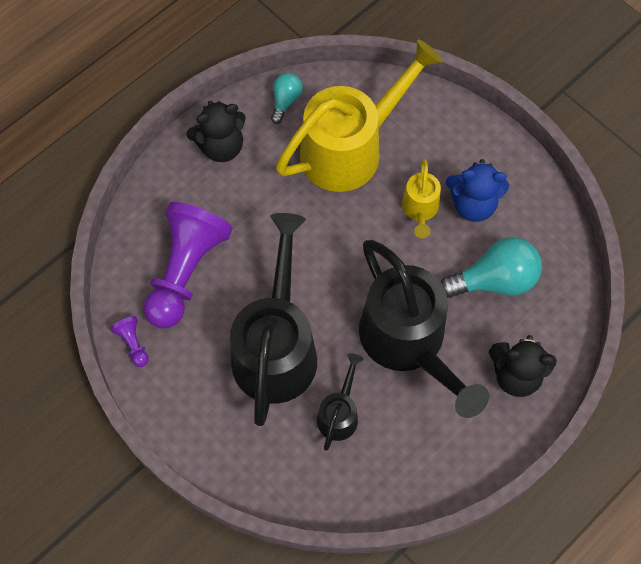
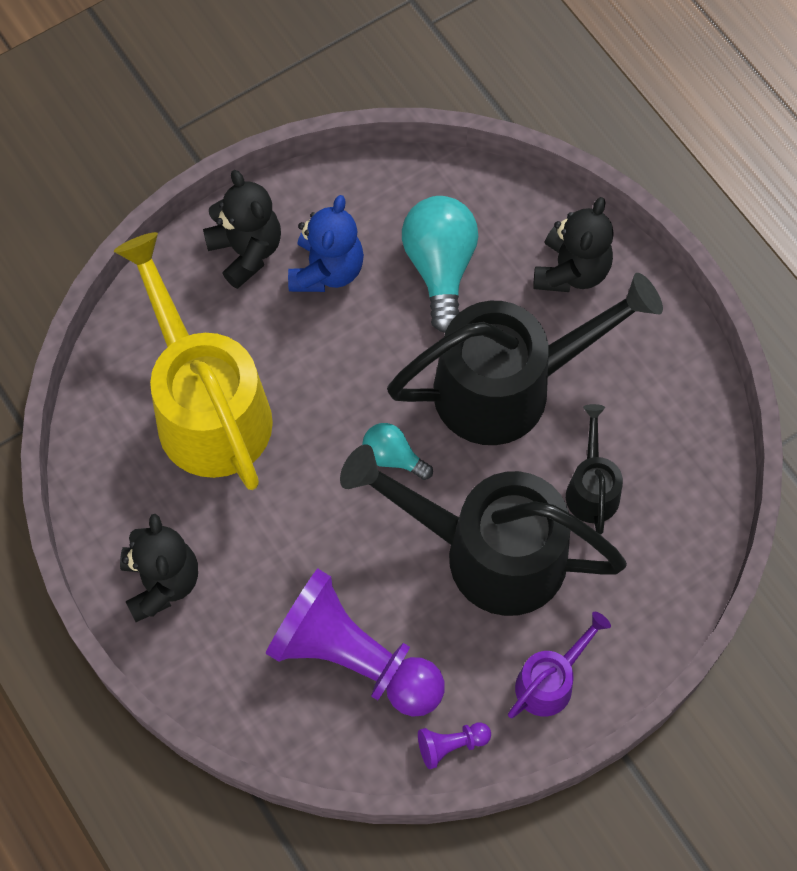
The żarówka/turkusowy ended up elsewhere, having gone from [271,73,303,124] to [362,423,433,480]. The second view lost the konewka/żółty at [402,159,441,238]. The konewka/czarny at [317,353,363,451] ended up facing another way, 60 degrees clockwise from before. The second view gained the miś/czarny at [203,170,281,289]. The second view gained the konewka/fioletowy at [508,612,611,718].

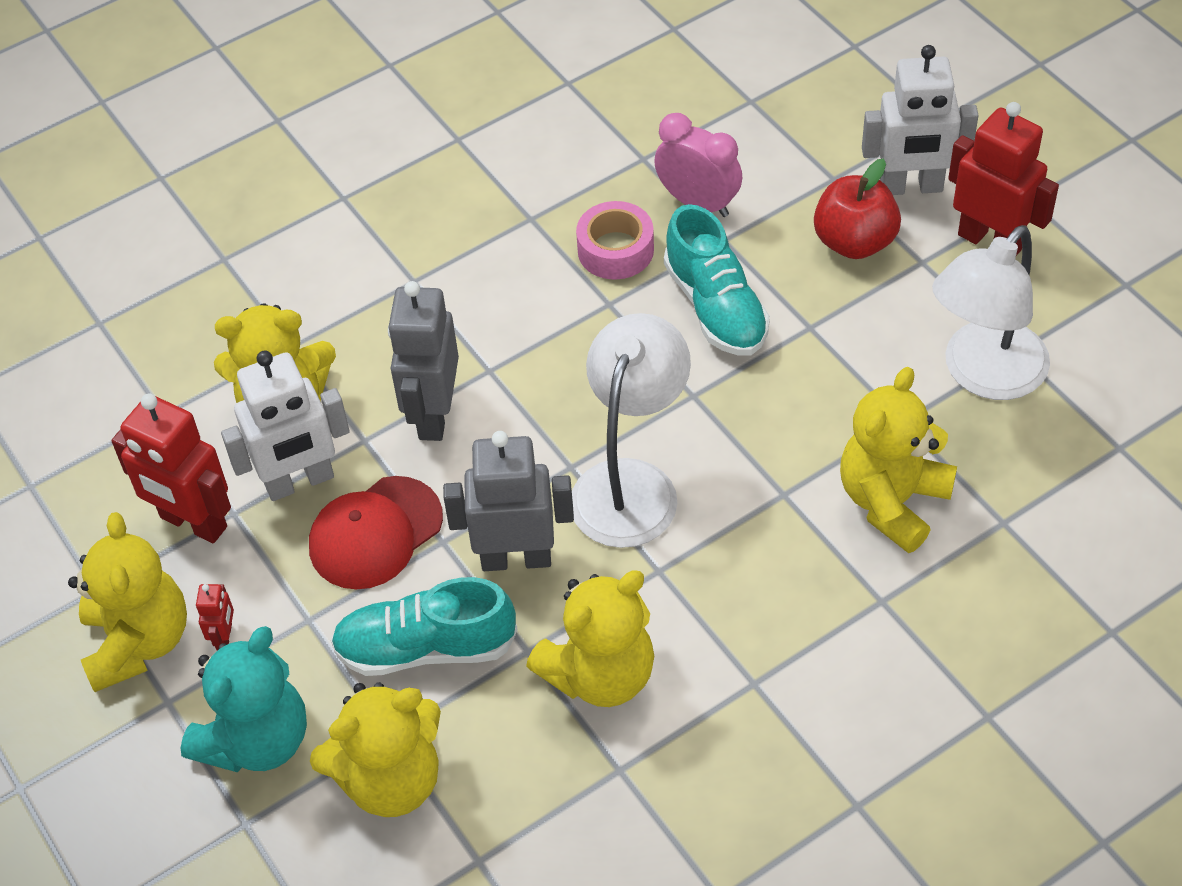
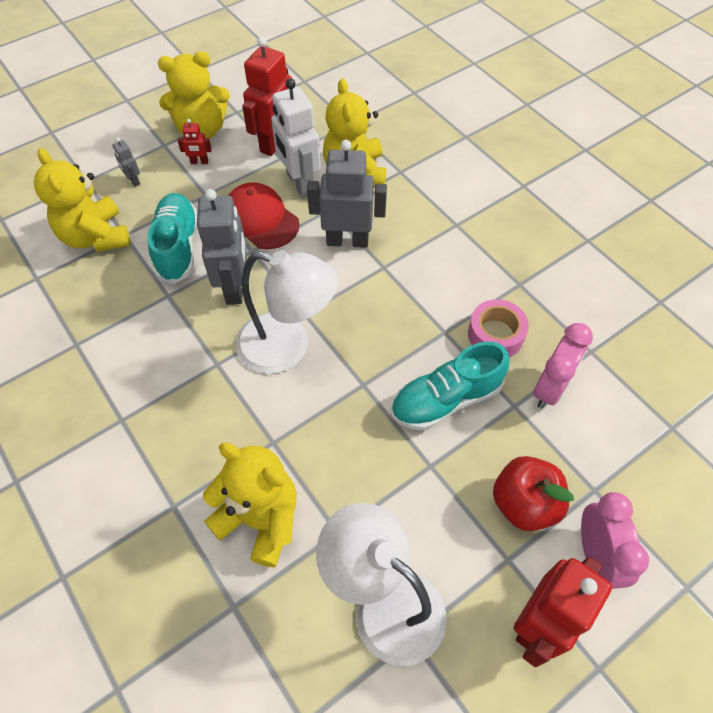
Where the robot/biały stood at [862,45,979,195], the budzik/różowy came to stand at [581,492,649,589]. The second view lost the miś/żółty at [526,571,654,707]. Where the miś/turkusowy stood at [181,626,307,772], the robot/szary came to stand at [112,138,140,187].

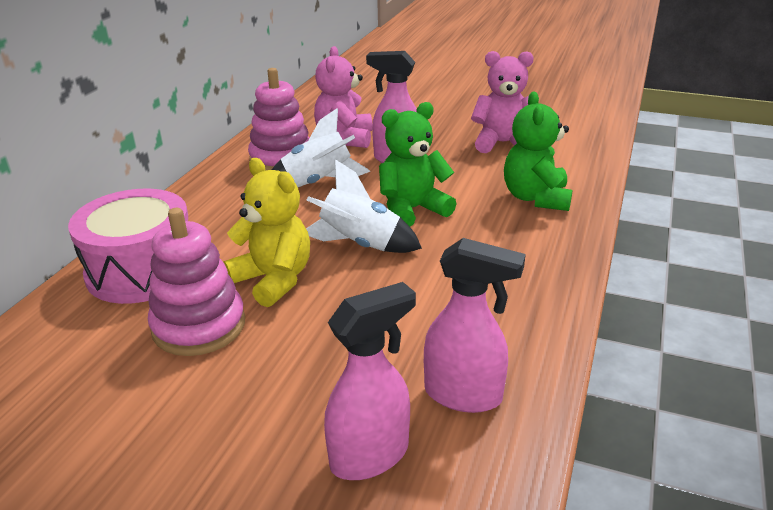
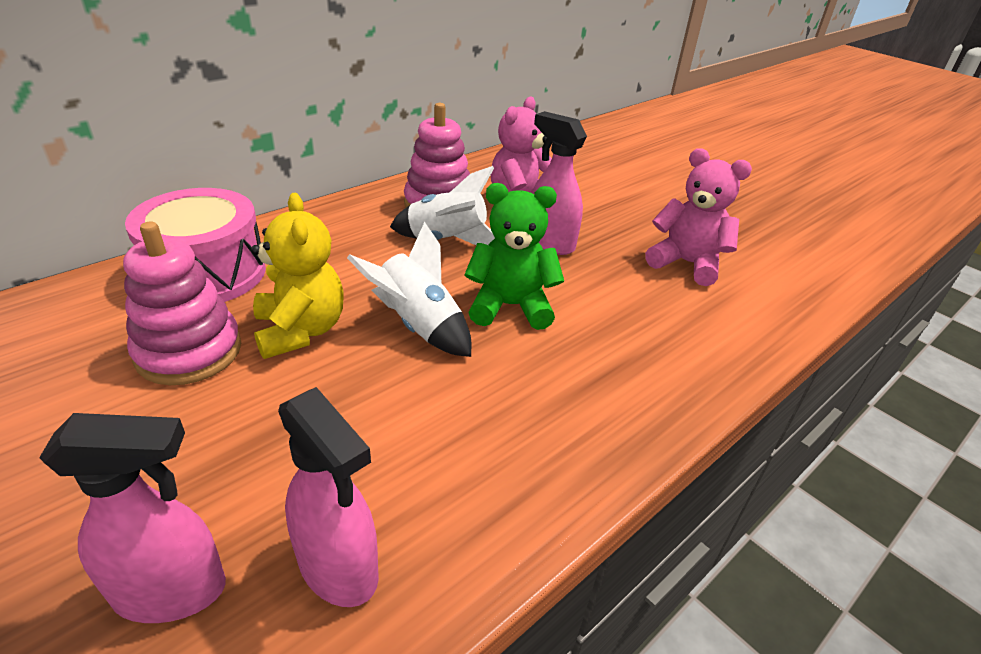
The second view lost the miś/zielony at [504,92,572,211].

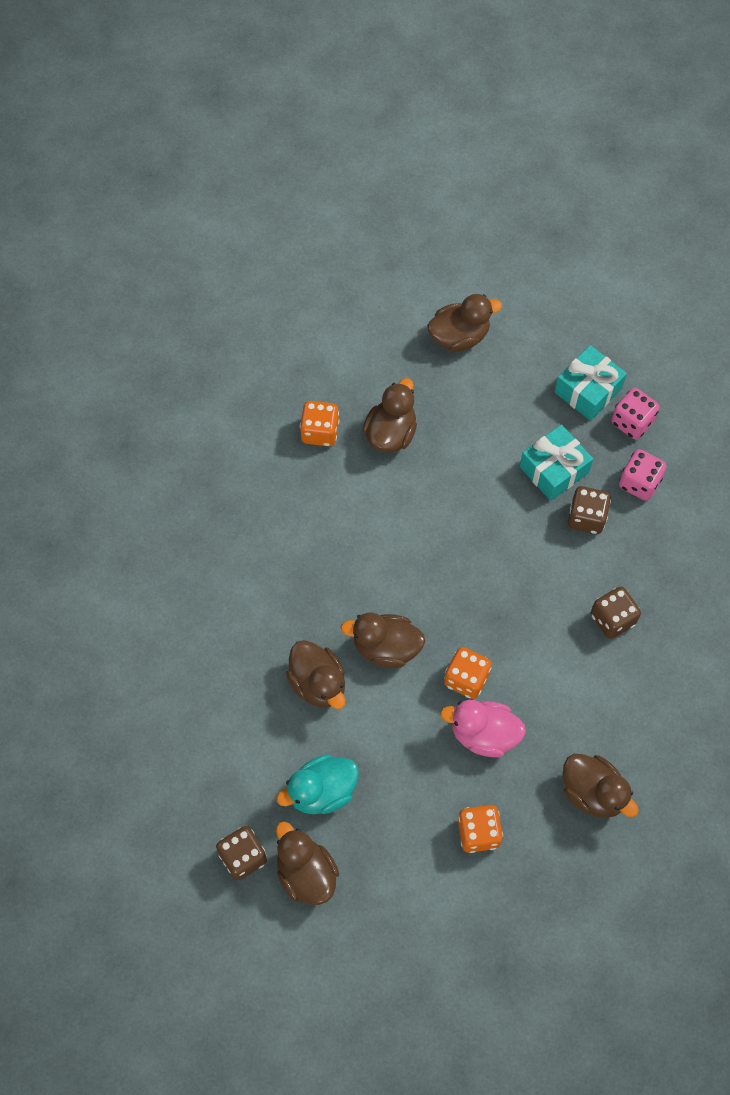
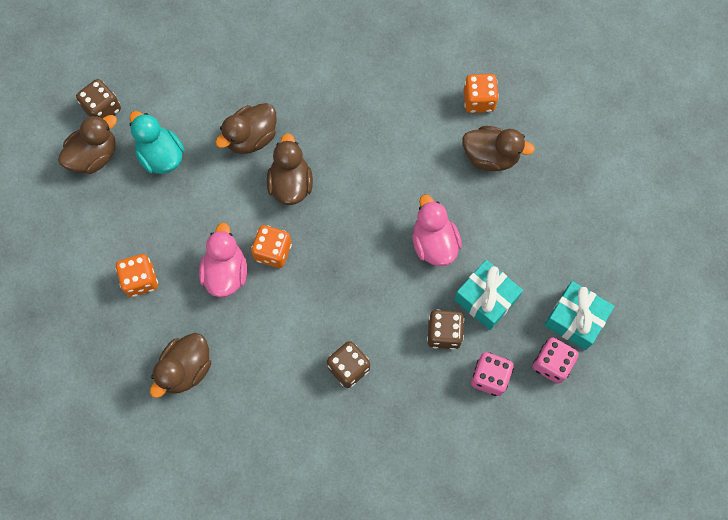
The second view lost the kaczka/brązowy at [427,294,502,352]. The second view gained the kaczka/różowy at [412,195,462,266].

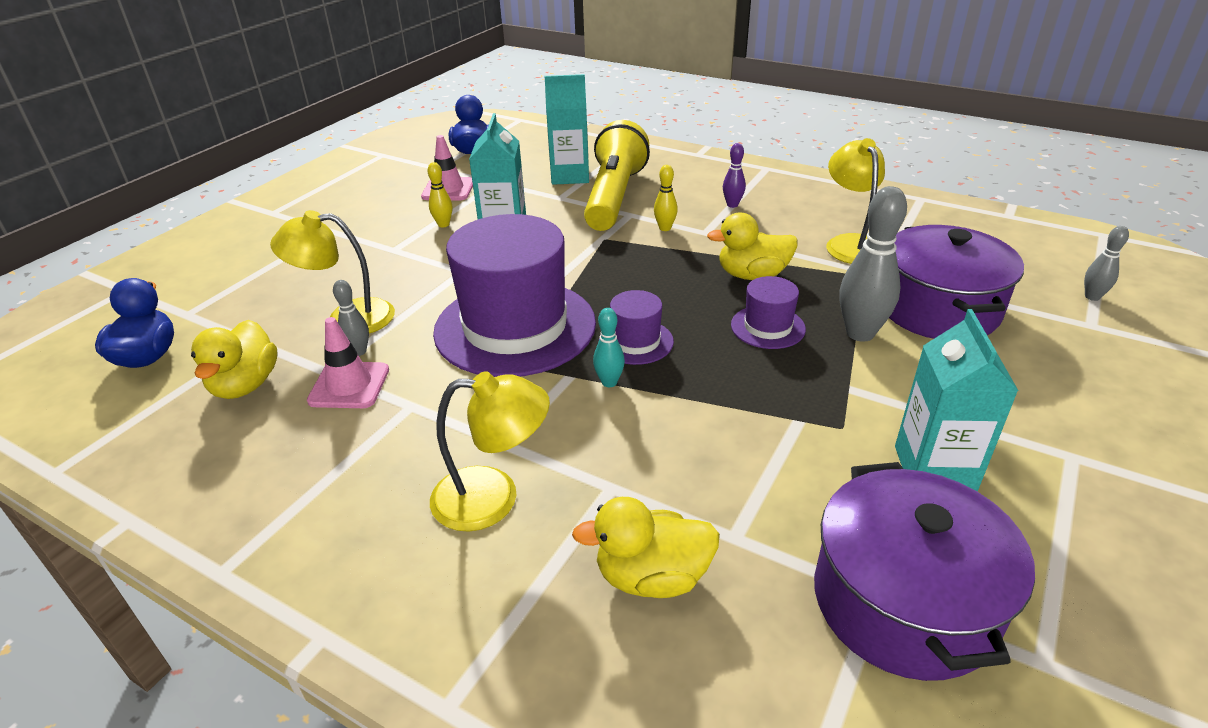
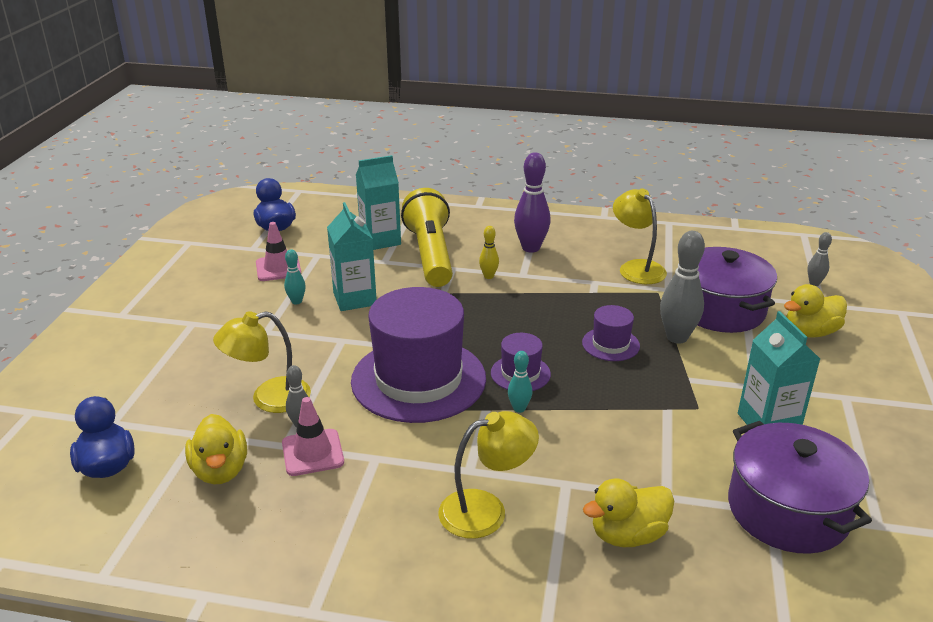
The size of the kręgiel/fioletowy at [723,143,746,208] changed by a factor of 1.90. What was the kręgiel/żółty at [428,162,452,227] turned into the kręgiel/turkusowy at [284,249,306,304]. The kaczka/żółty ended up elsewhere, having gone from [707,213,798,280] to [784,284,847,338].

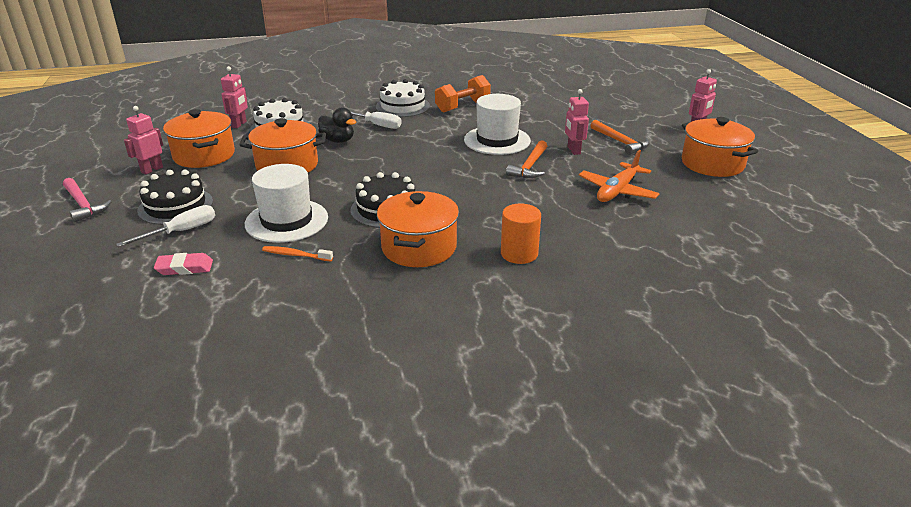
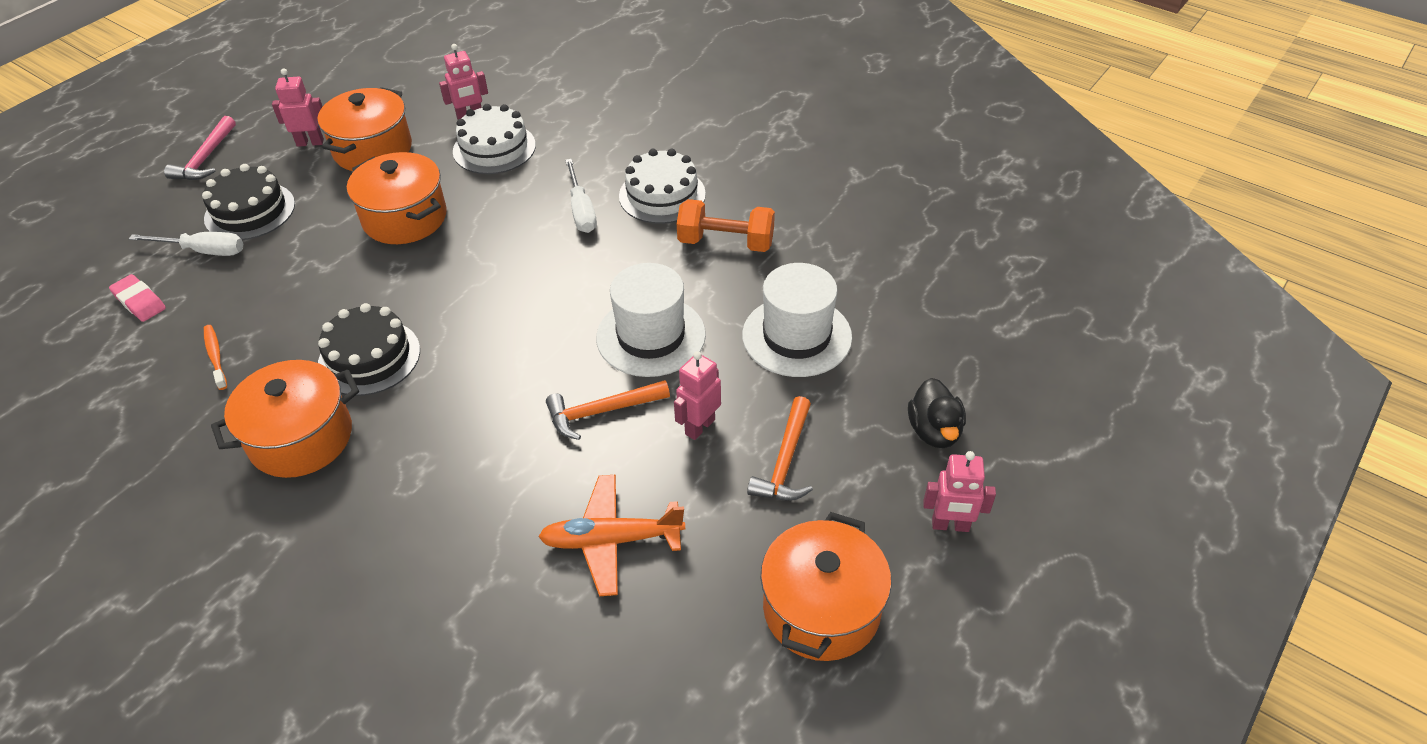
The kaczka/czarny ended up elsewhere, having gone from [318,107,356,143] to [908,378,966,448]. The kapelusz/biały ended up elsewhere, having gone from [245,164,328,243] to [742,263,852,377]. The second view lost the walec/pomarańczowy at [501,203,541,264].

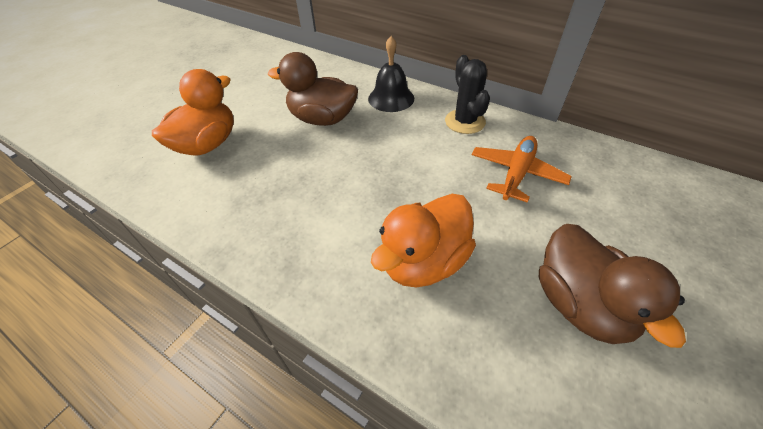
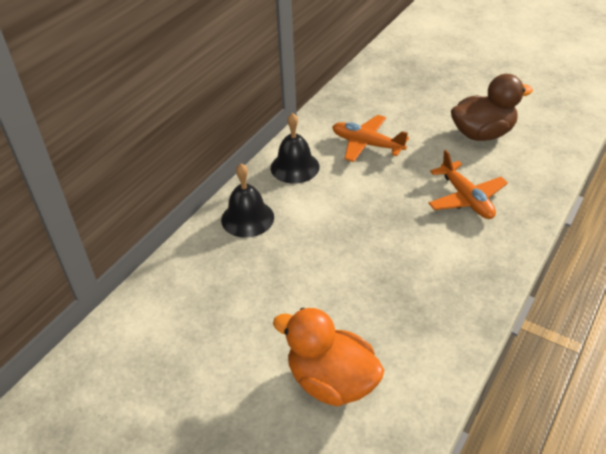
The second view lost the kaczka/brązowy at [268,52,358,126]. Where the kaktus/czarny stood at [445,55,490,134], the dzwonek/czarny came to stand at [271,113,320,184]. Where the kaczka/pomarańczowy stood at [371,194,476,287], the samolot/pomarańczowy came to stand at [428,150,508,219].

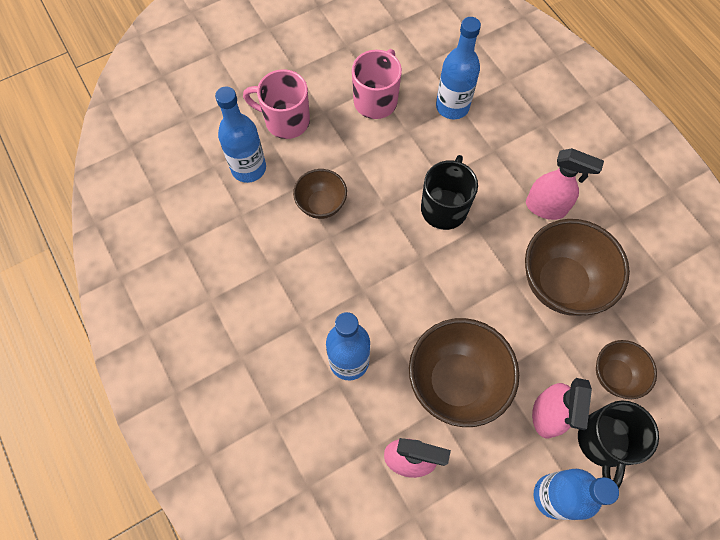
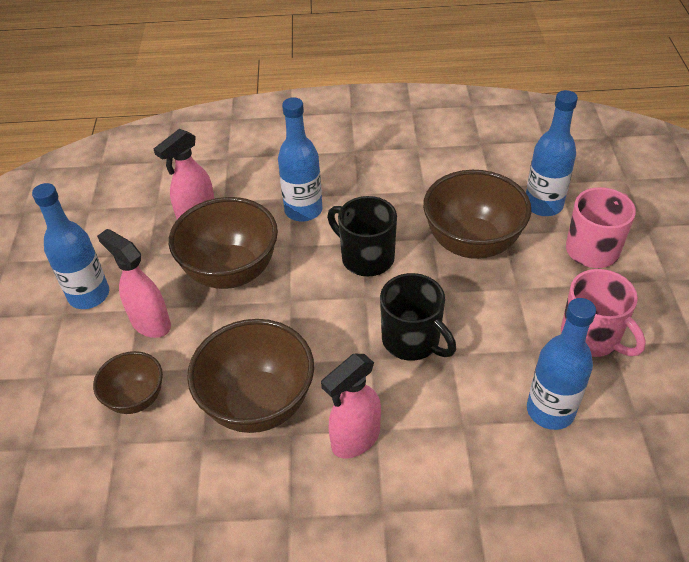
The size of the miska/brązowy at [293,169,347,219] changed by a factor of 1.77. The kubek/czarny ended up elsewhere, having gone from [578,401,659,489] to [327,196,397,276].

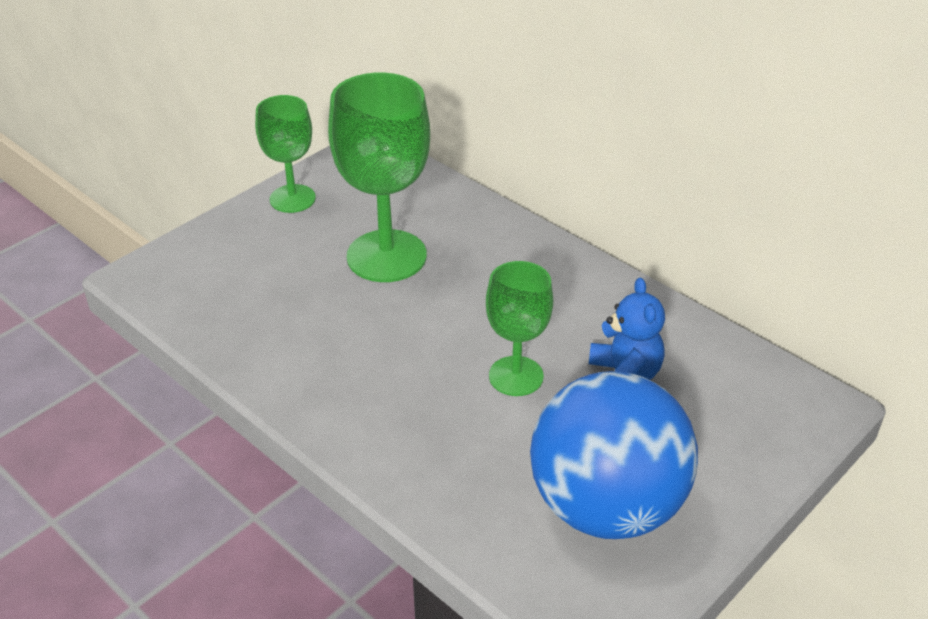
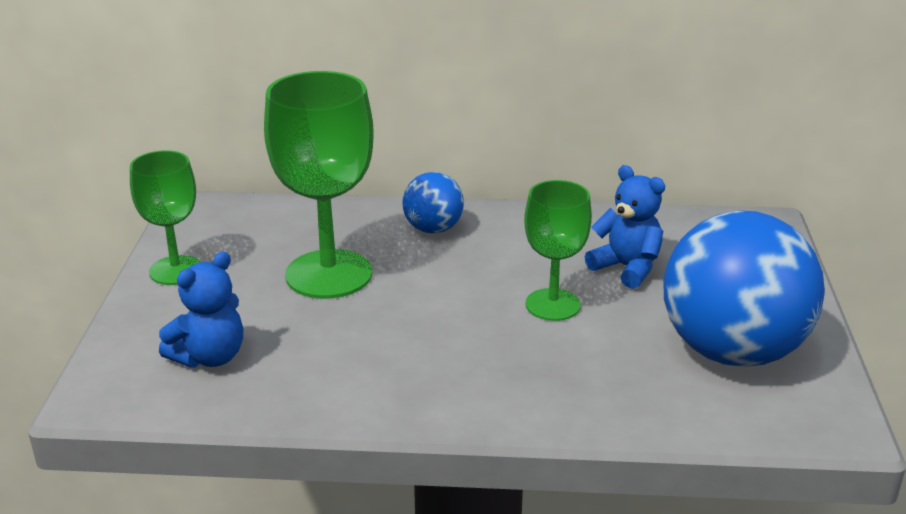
The second view gained the piłka/niebieski at [402,172,464,234]. The second view gained the miś/niebieski at [159,252,243,368].

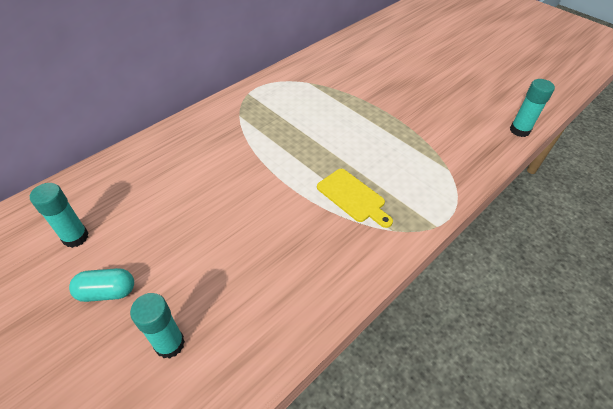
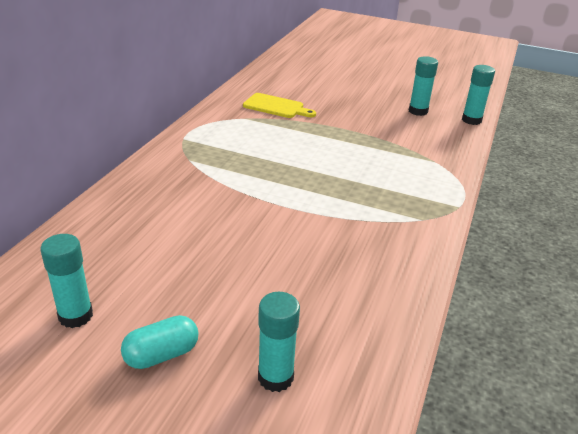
The deska do krojenia/żółty ended up elsewhere, having gone from [317,169,393,228] to [243,93,316,118]. The second view gained the klej w sztyfcie/turkusowy at [409,56,438,116].

